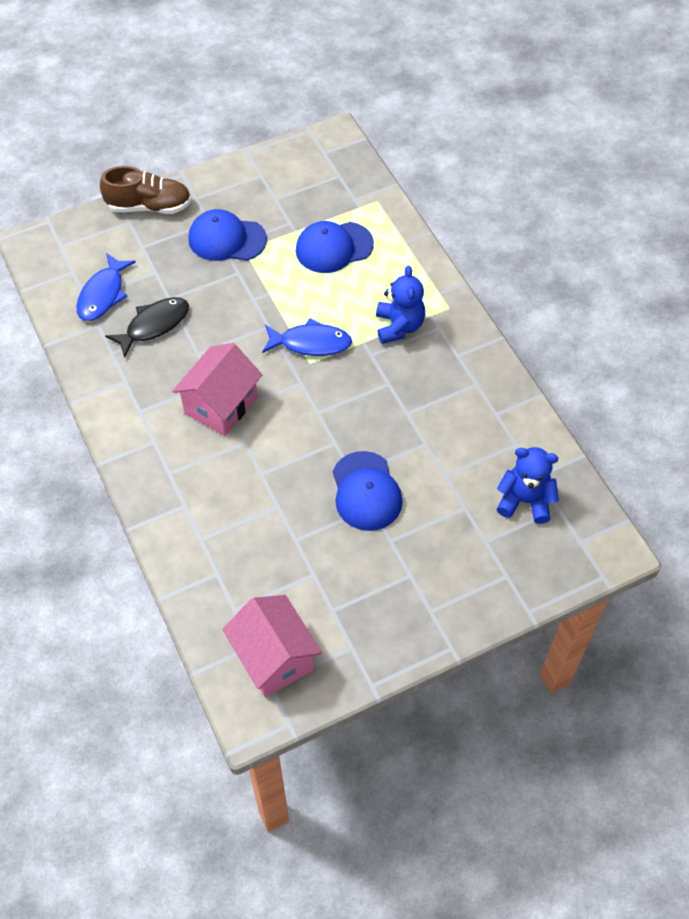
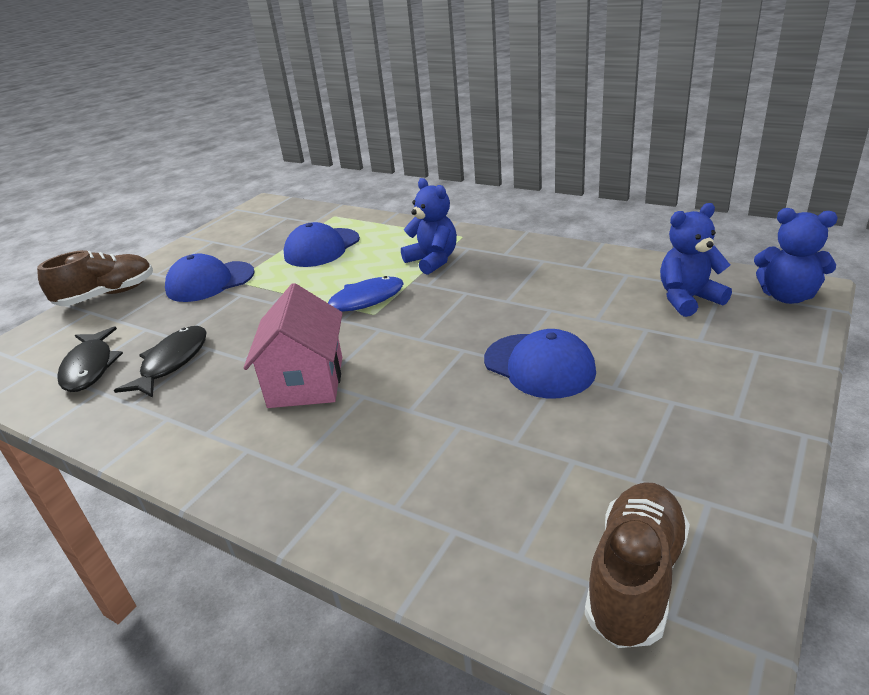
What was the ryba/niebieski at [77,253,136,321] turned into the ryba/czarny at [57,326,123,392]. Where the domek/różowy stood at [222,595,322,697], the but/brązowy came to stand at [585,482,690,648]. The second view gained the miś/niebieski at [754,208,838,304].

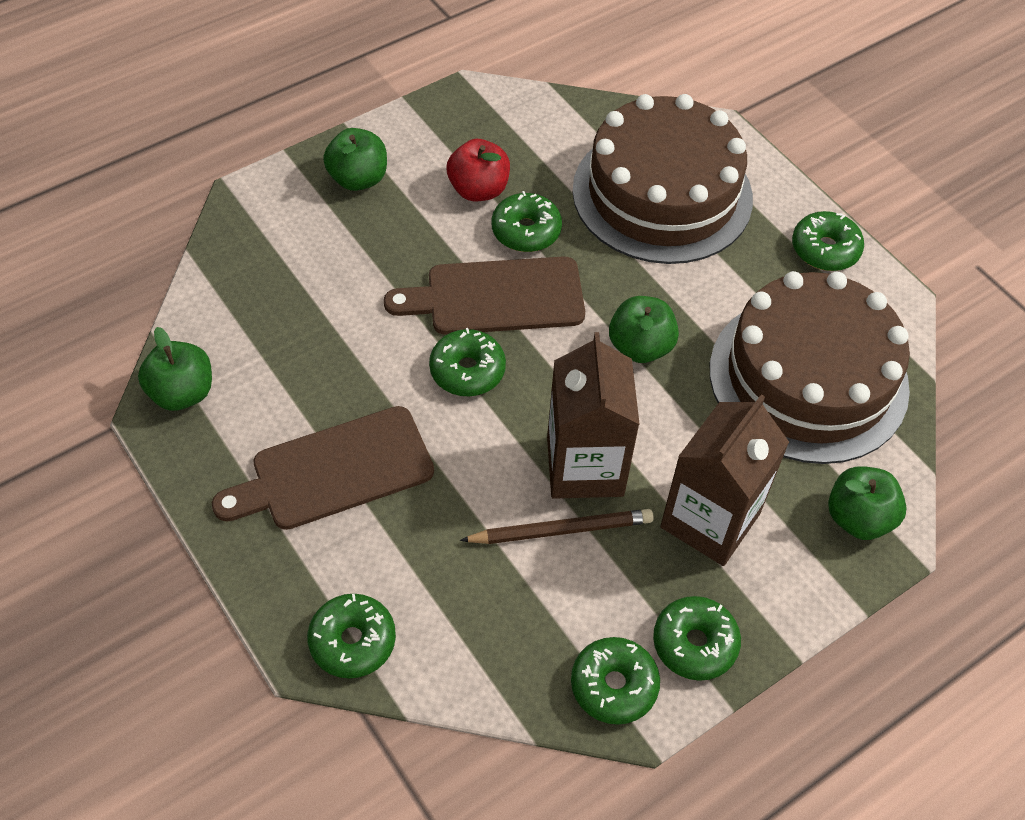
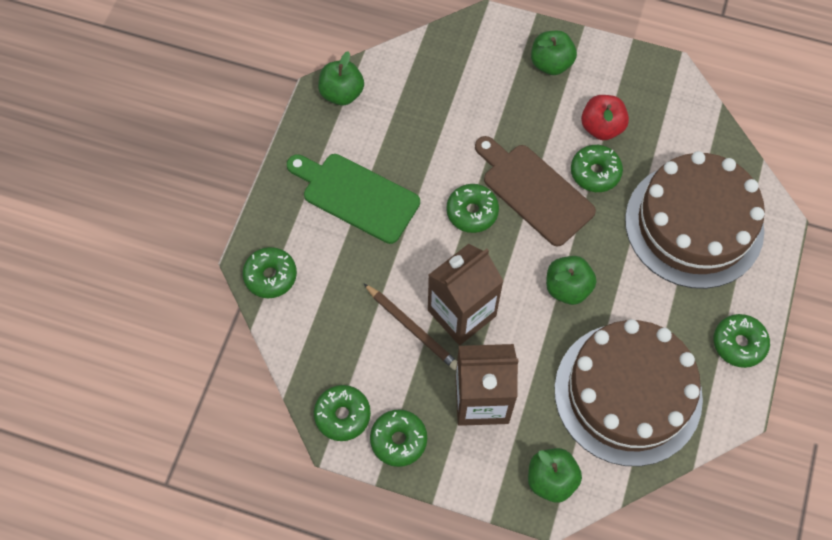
What was the deska do krojenia/brązowy at [212,406,434,530] turned into the deska do krojenia/zielony at [287,154,420,244].

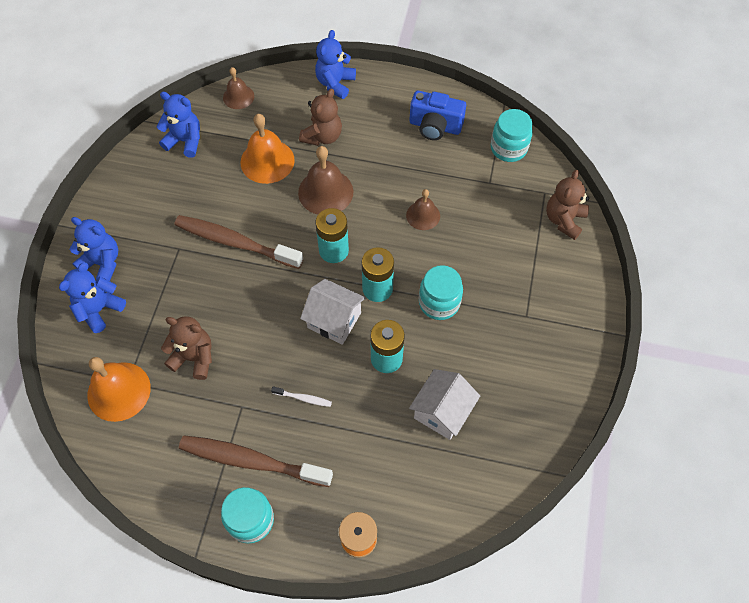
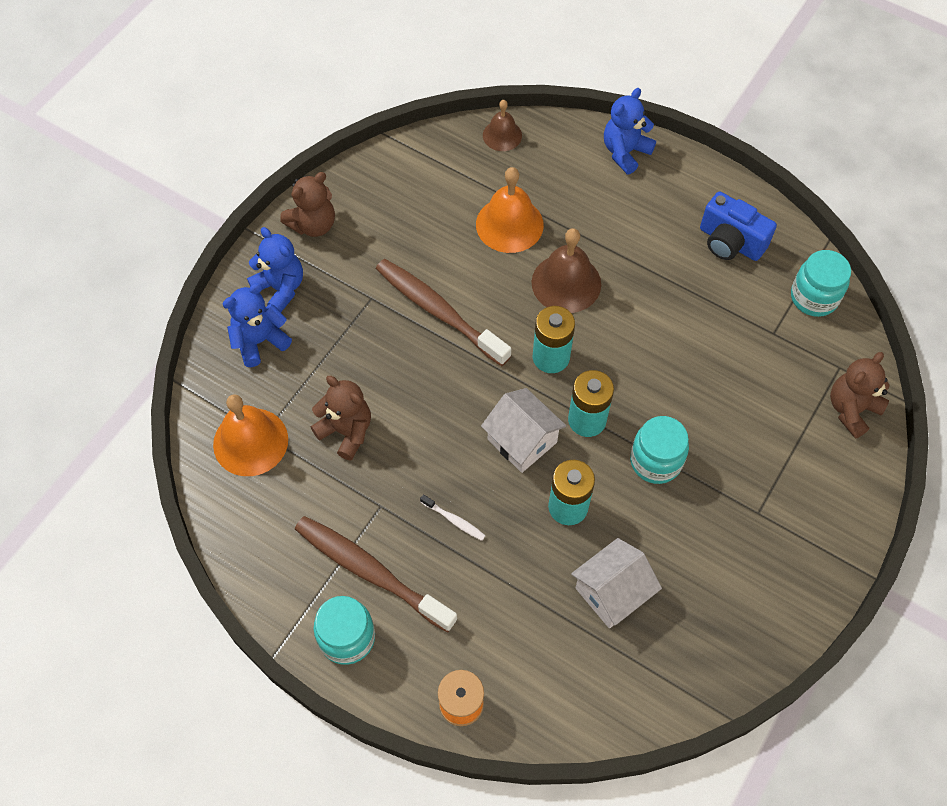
The miś/brązowy ended up elsewhere, having gone from [299,88,342,146] to [280,172,335,237]. The second view lost the miś/niebieski at [156,92,200,158]. The second view lost the dzwonek/brązowy at [406,189,440,230].

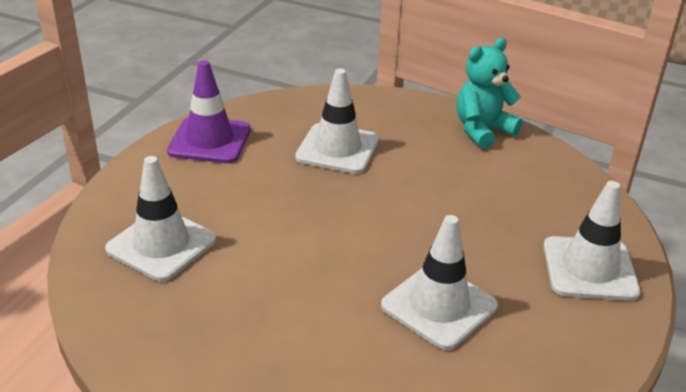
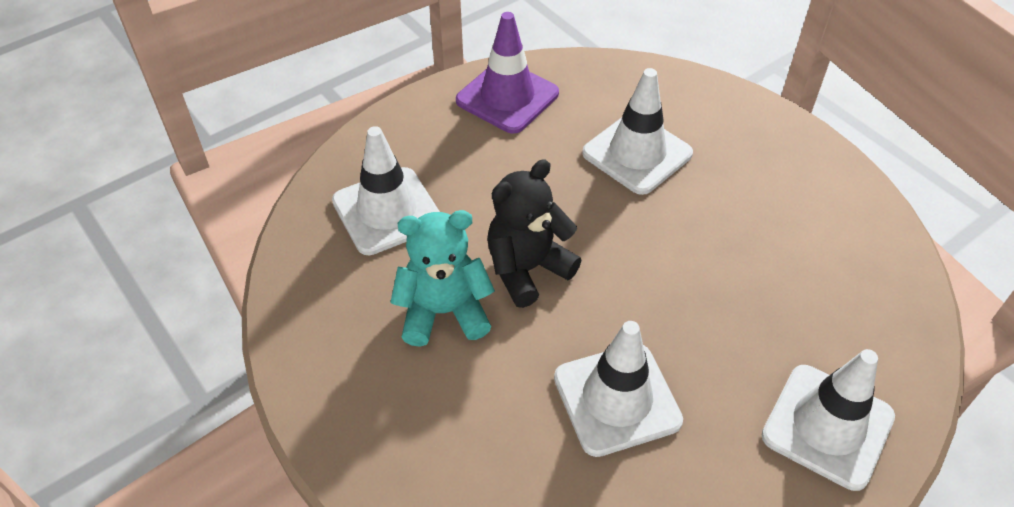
The miś/turkusowy ended up elsewhere, having gone from [457,38,523,149] to [390,210,495,347]. The second view gained the miś/czarny at [487,160,582,308].

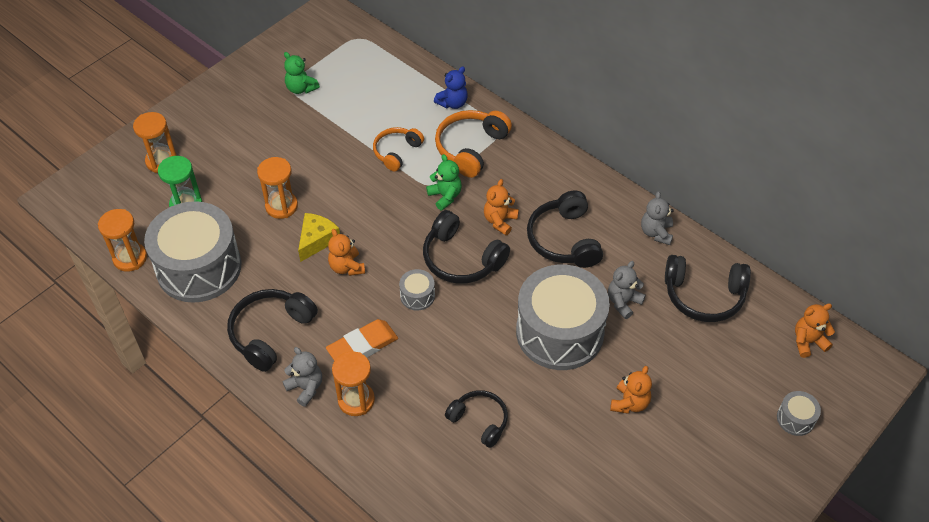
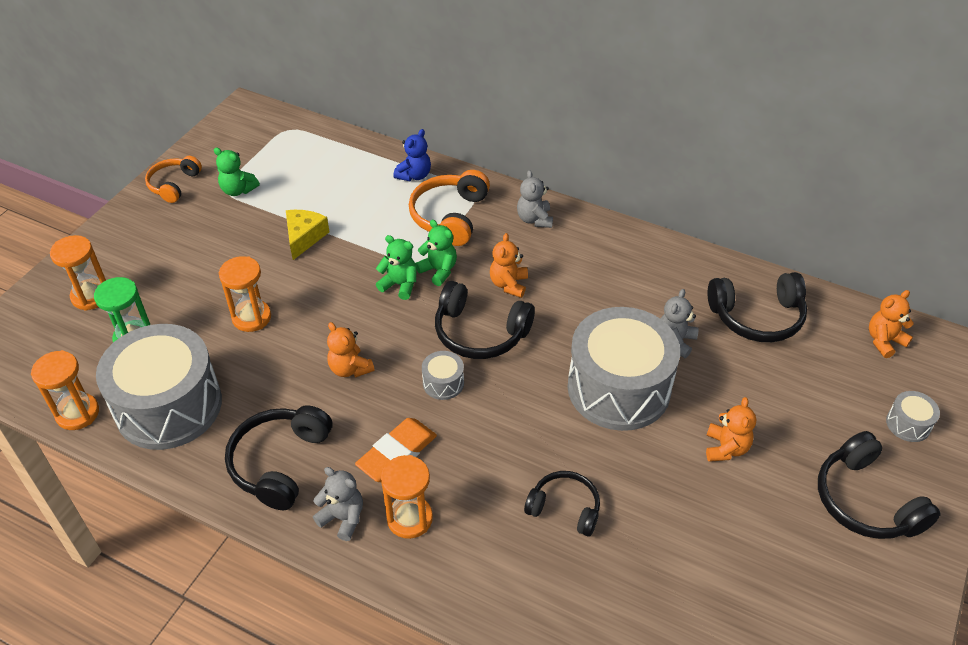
The słuchawki/pomarańczowy ended up elsewhere, having gone from [373,127,424,172] to [145,156,202,203]. The słuchawki/czarny ended up elsewhere, having gone from [527,190,603,268] to [818,431,941,539]. The miś/szary ended up elsewhere, having gone from [641,191,674,245] to [517,170,553,228]. The ser/żółty ended up elsewhere, having gone from [298,213,340,262] to [286,210,329,260]. The second view gained the miś/zielony at [376,235,417,300].

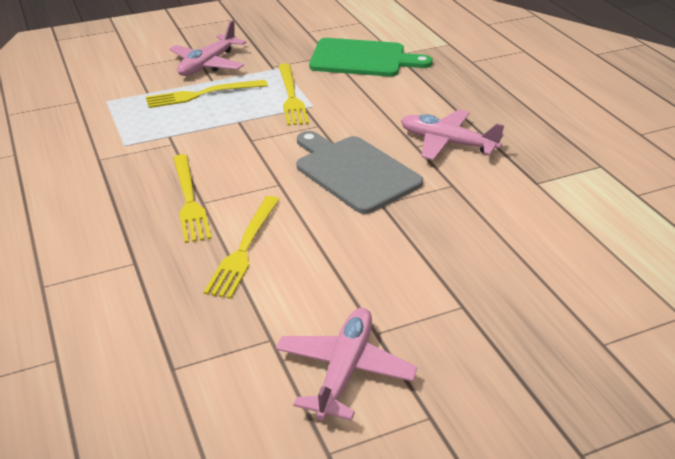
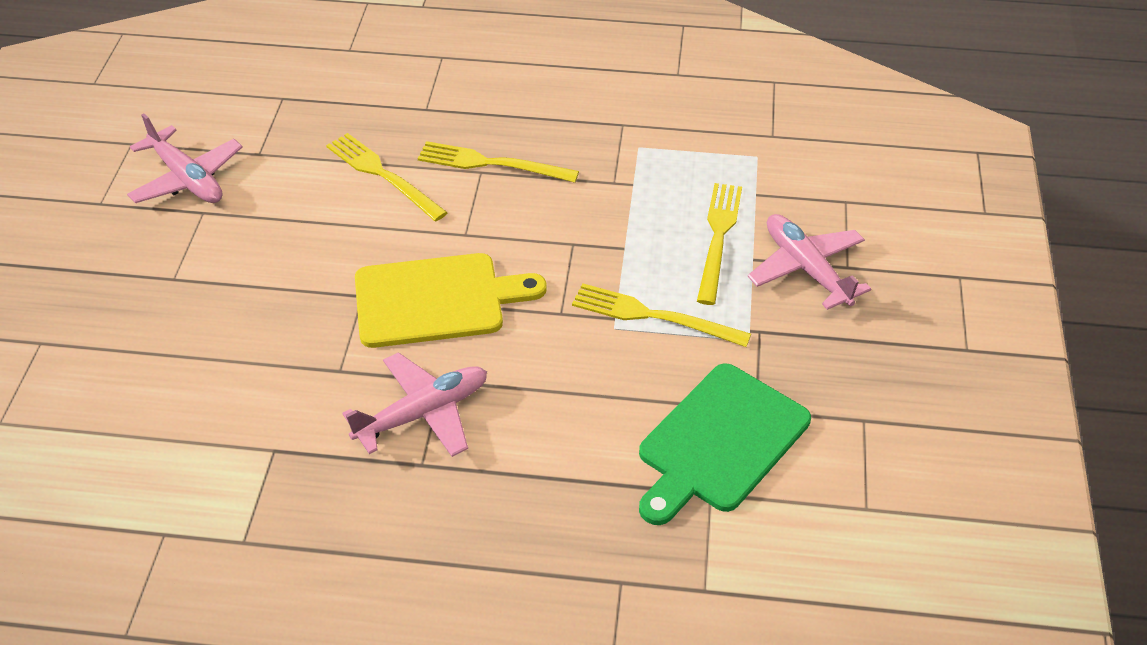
What was the deska do krojenia/szary at [297,131,423,214] turned into the deska do krojenia/żółty at [355,253,547,348].

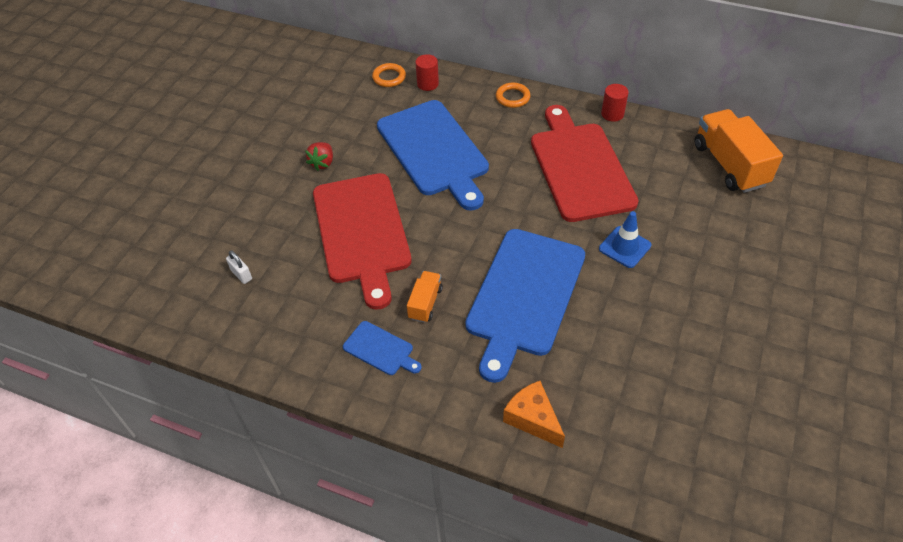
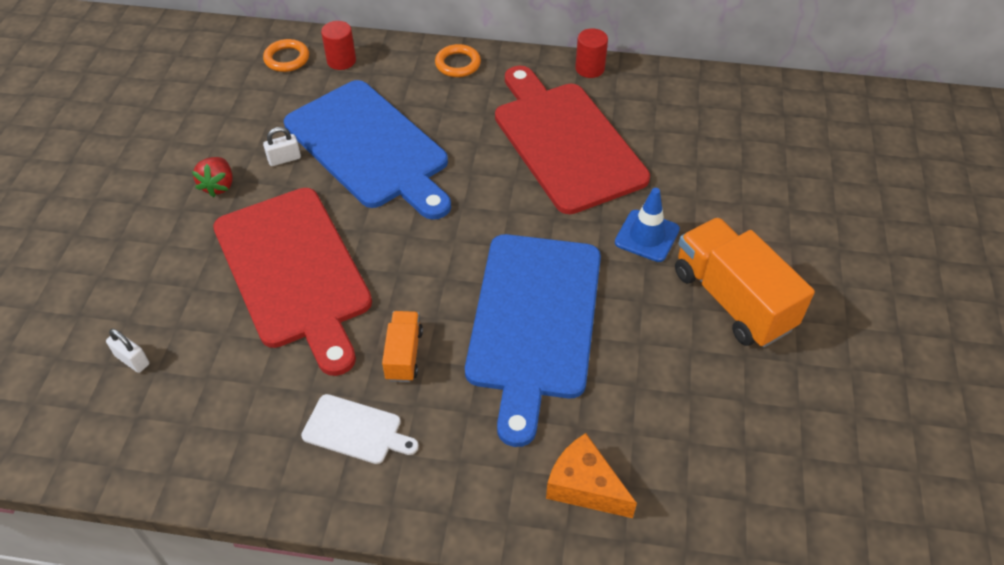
The ciężarówka/pomarańczowy ended up elsewhere, having gone from [694,109,783,193] to [675,217,815,347]. What was the deska do krojenia/niebieski at [343,321,422,375] turned into the deska do krojenia/biały at [301,394,419,464]. The second view gained the kłódka/biały at [263,127,301,166].

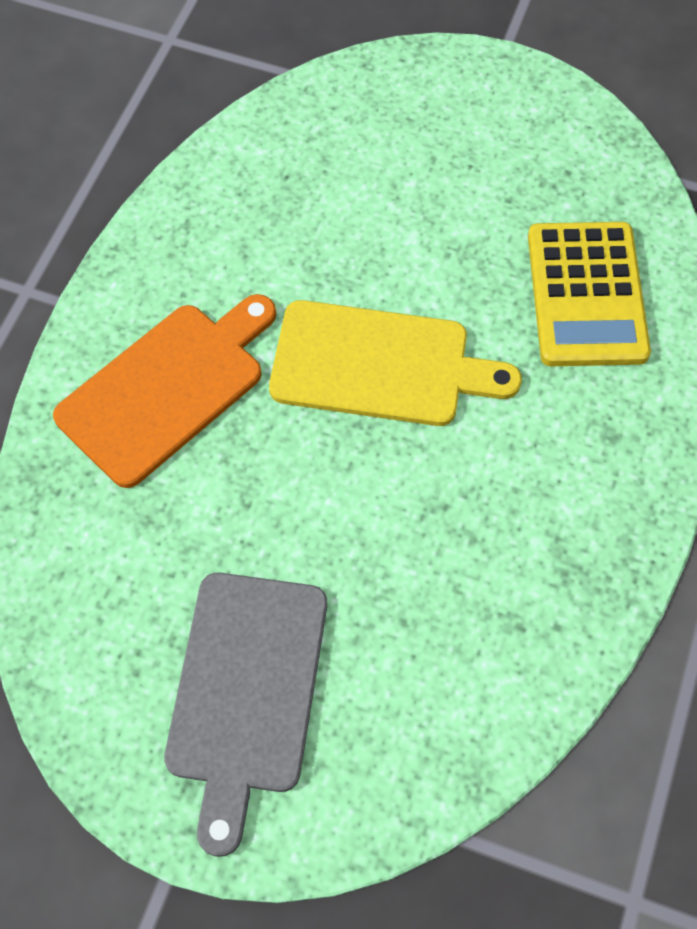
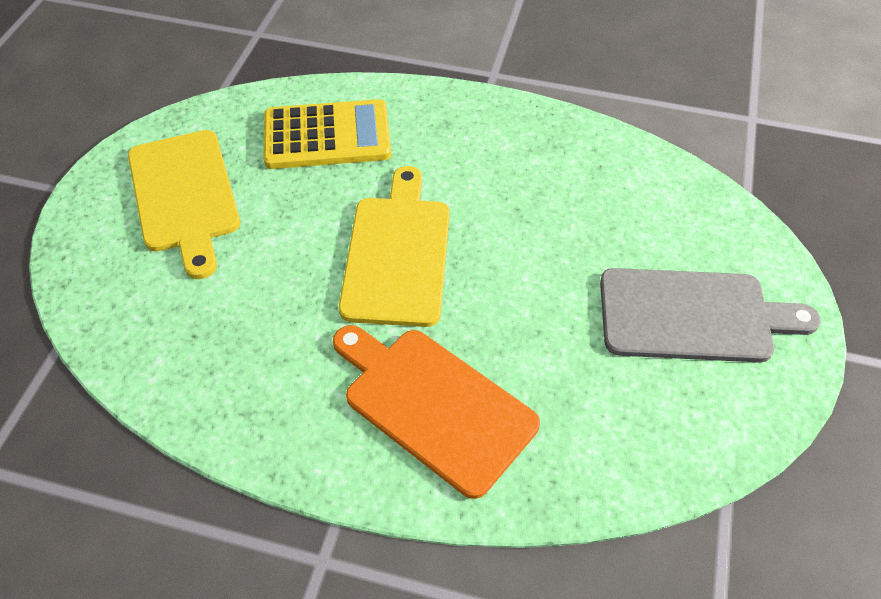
The second view gained the deska do krojenia/żółty at [128,130,240,279].

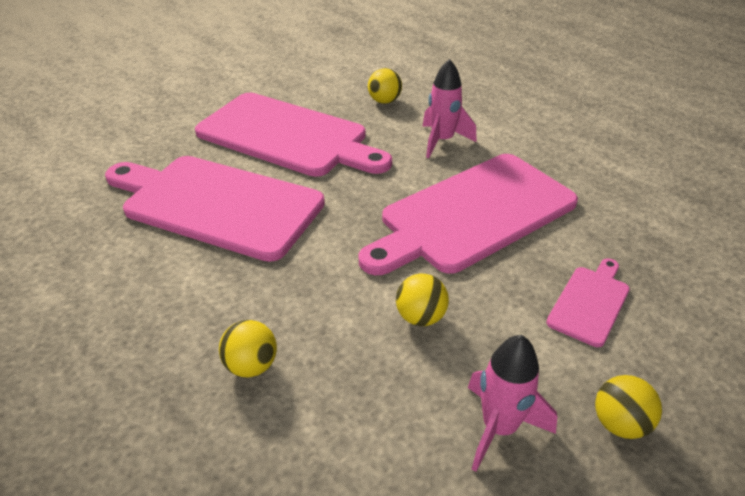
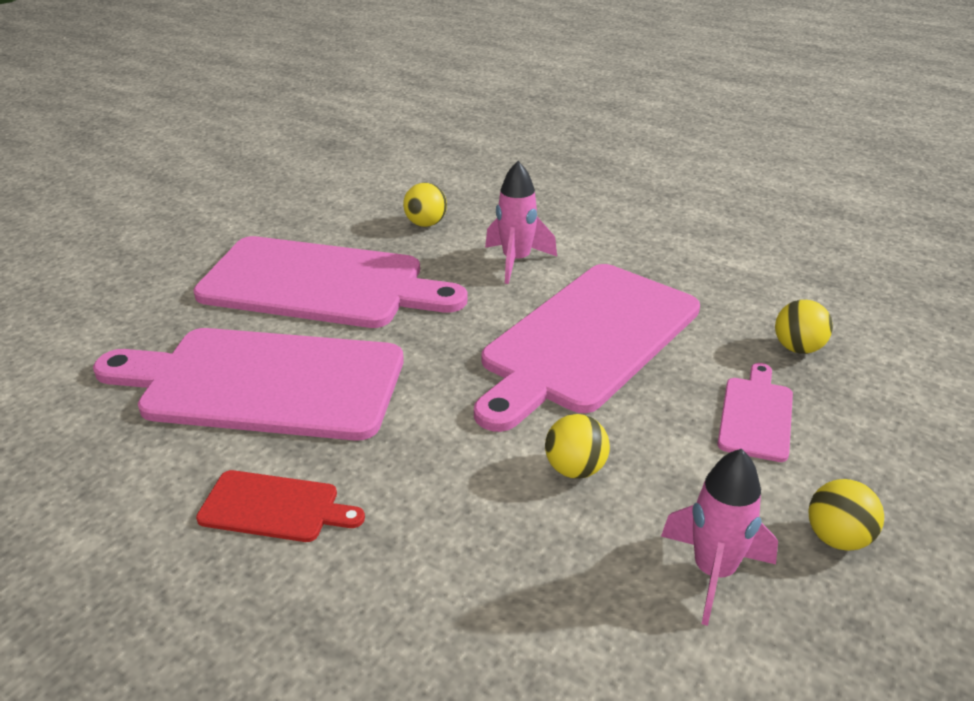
The piłka/żółty ended up elsewhere, having gone from [219,320,277,377] to [775,300,833,354]. The second view gained the deska do krojenia/czerwony at [196,470,365,542].

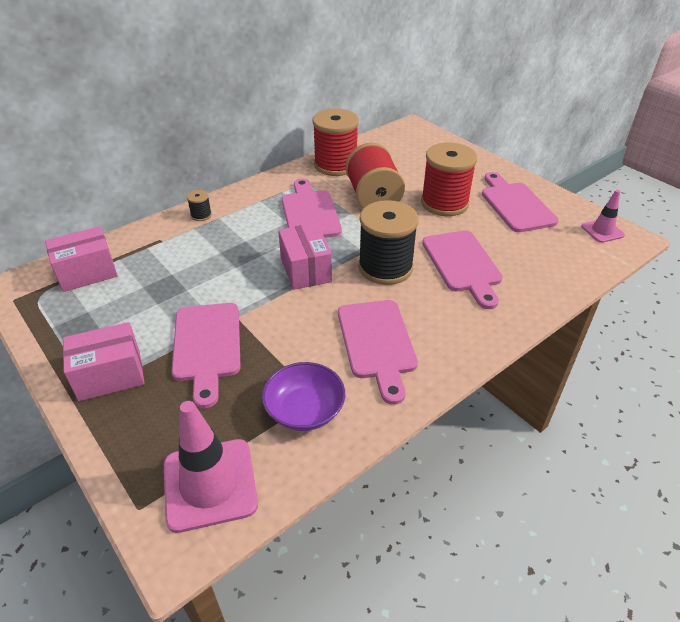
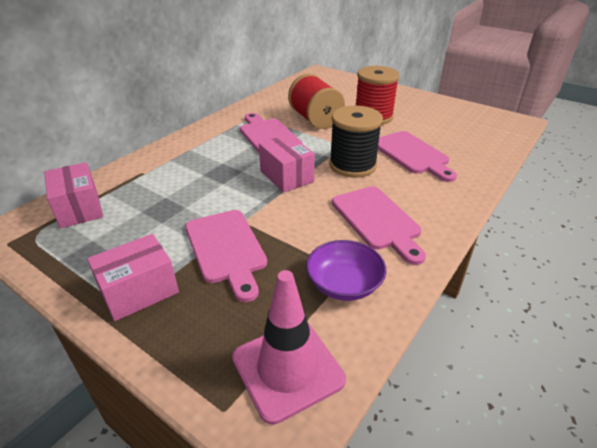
The second view lost the szpulka/czerwony at [312,109,359,176]. The second view lost the deska do krojenia/różowy at [482,172,559,232]. The second view lost the szpulka/czarny at [187,190,212,221]. The second view lost the pachołek/różowy at [581,190,625,243]. The pudełko/różowy at [45,226,118,292] ended up facing another way, 75 degrees counterclockwise from before.

